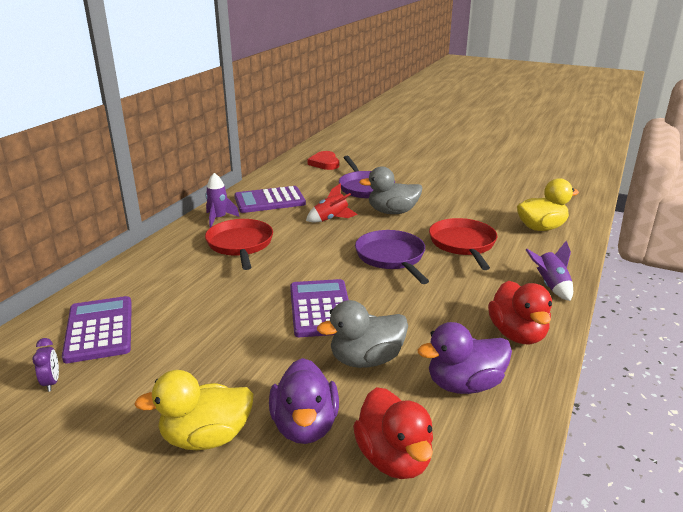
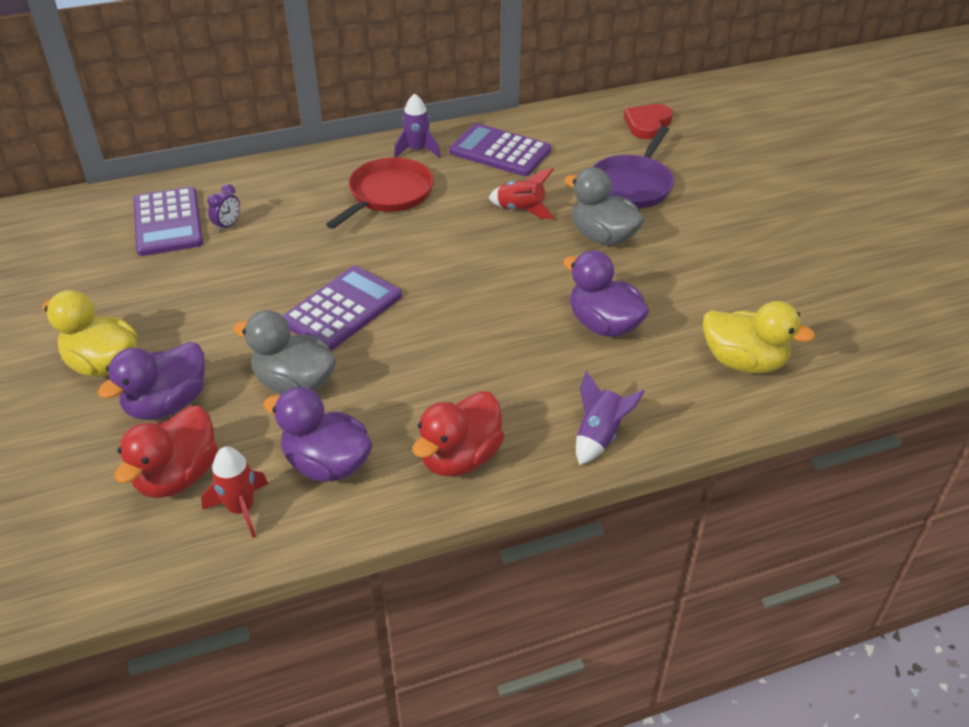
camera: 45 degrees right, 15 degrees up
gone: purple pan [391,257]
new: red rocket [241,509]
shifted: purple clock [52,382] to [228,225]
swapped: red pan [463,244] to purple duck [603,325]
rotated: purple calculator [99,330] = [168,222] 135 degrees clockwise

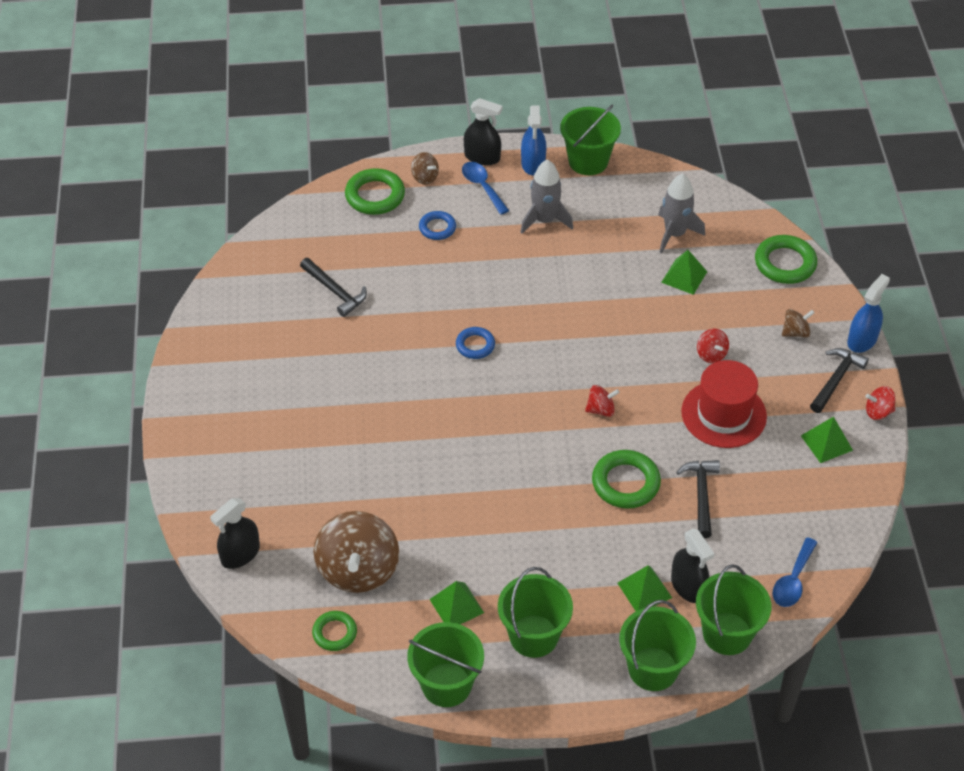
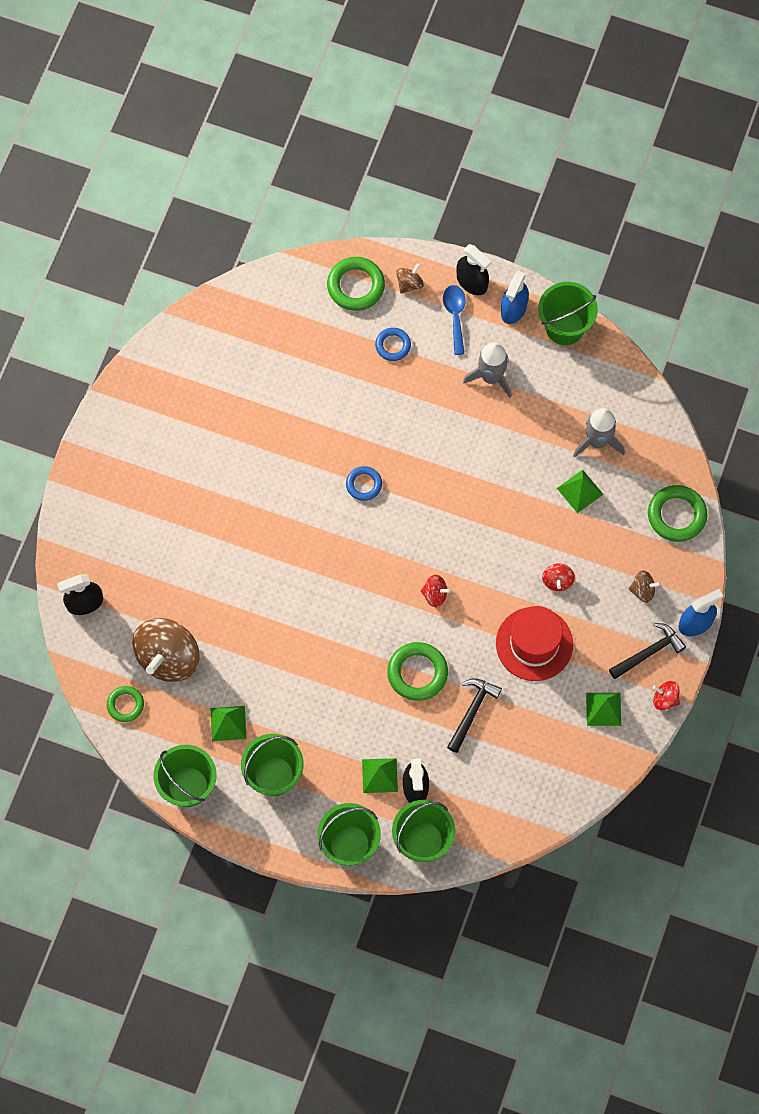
camera: 25 degrees right, 20 degrees up
gone: black hammer [335,291]; blue spoon [793,580]
rotated: brown spinning top [425,177] = [409,284] 120 degrees counterclockwise

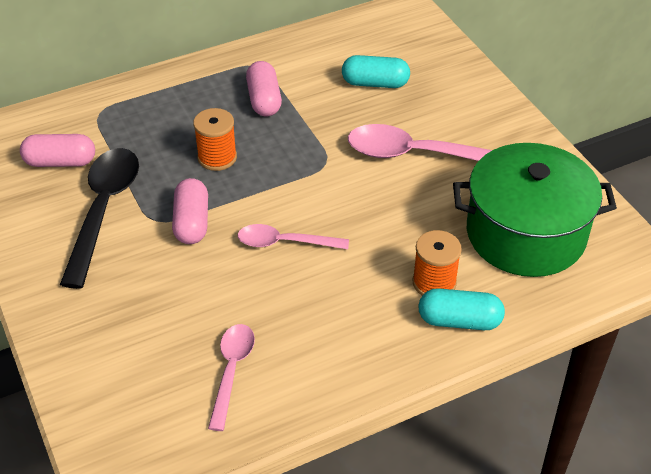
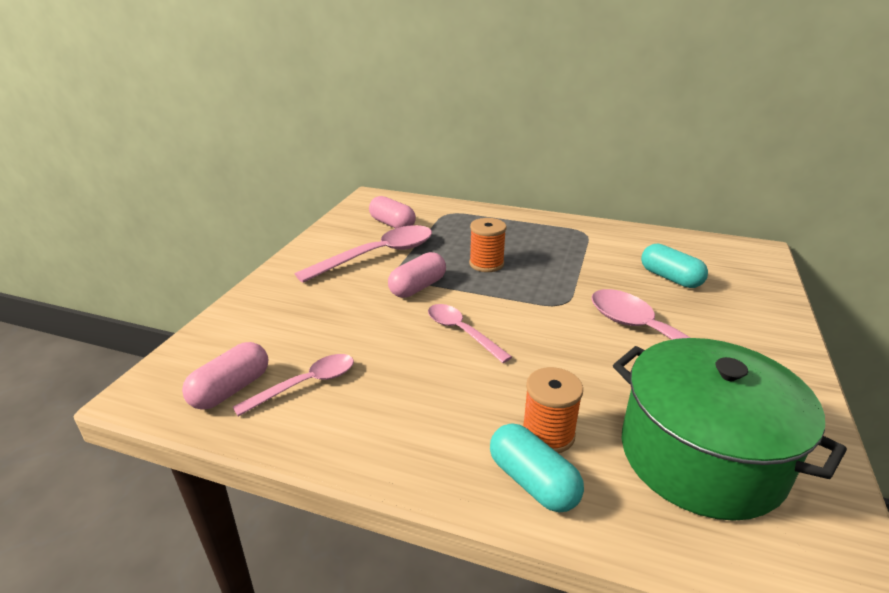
camera: 45 degrees right, 15 degrees down
shifted: pink capsule [264,100] to [231,389]
repainted: black spoon [103,210] to pink spoon [378,255]

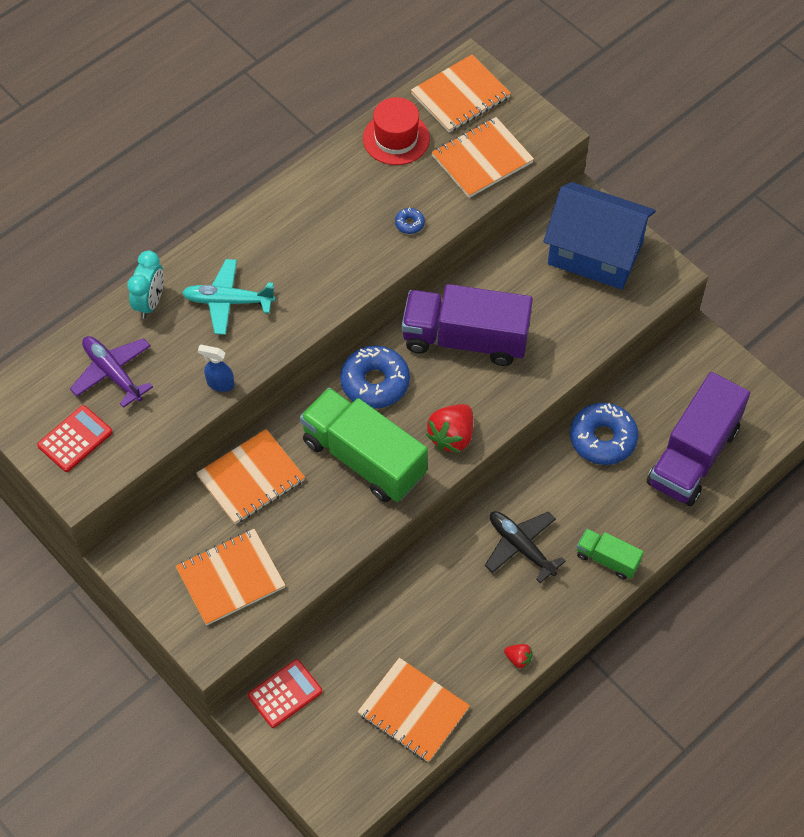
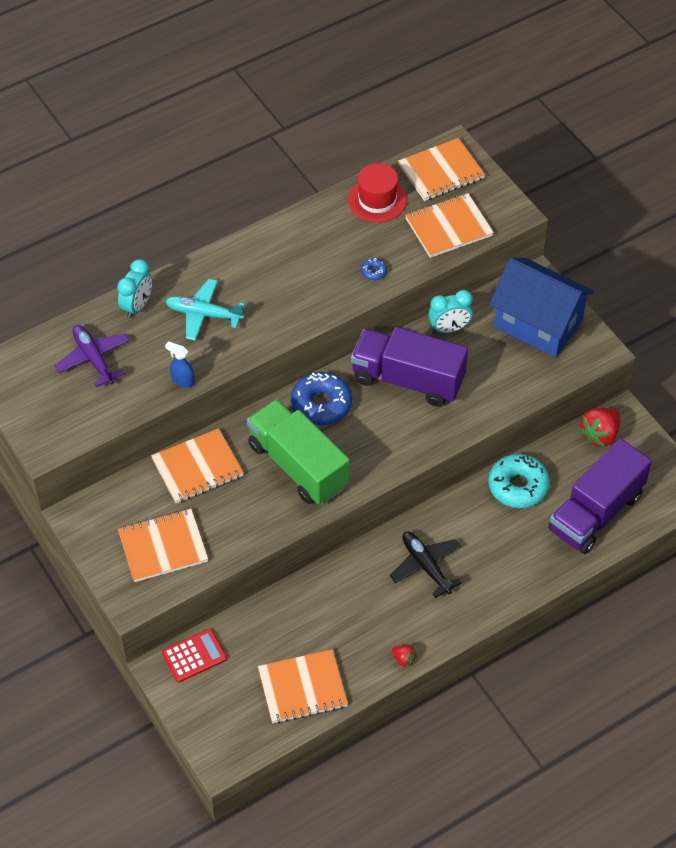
camera: 10 degrees right, 5 degrees down
gone: red calculator [75,439]; green truck [607,559]
new: turquoise clock [449,329]
shifted: red strawberry [452,436] to [599,435]
repainted: blue donut [603,439] to turquoise donut [518,486]
rotated: orange notebook [413,711] = [302,688] 60 degrees counterclockwise

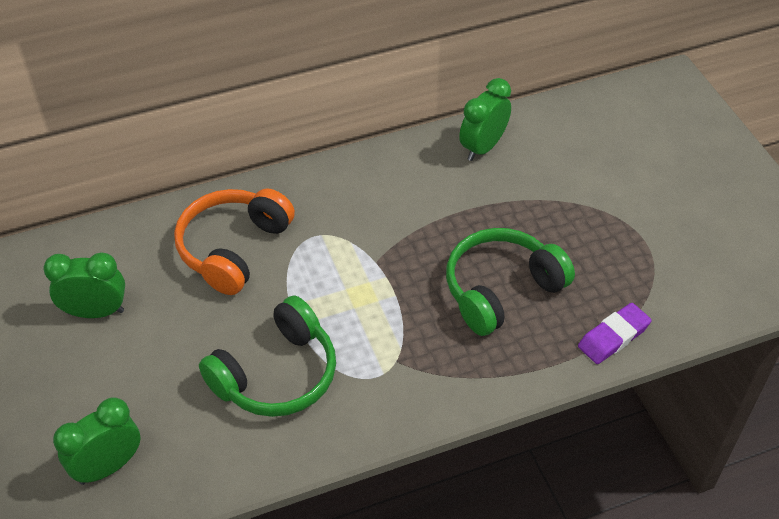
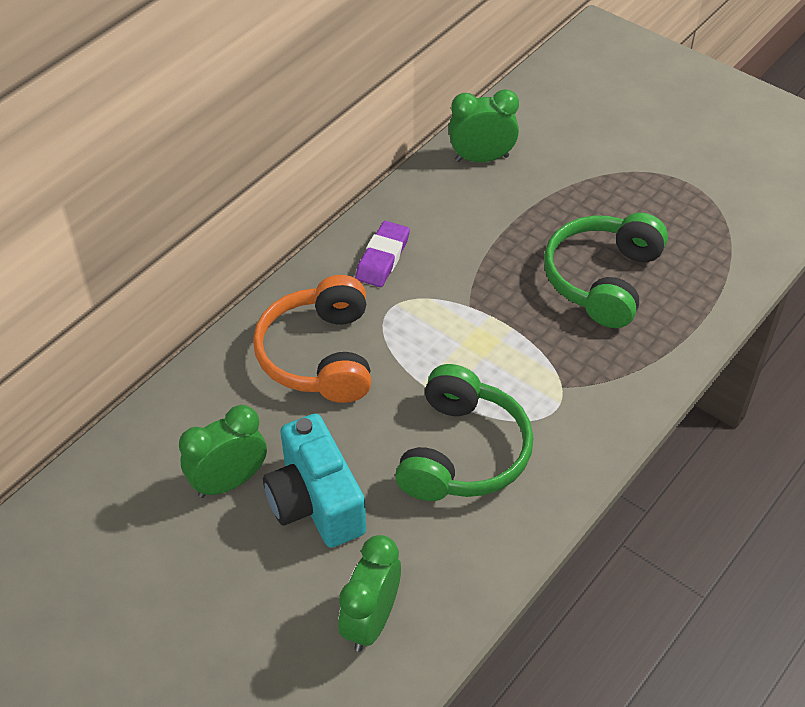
camera: 30 degrees left, 0 degrees up
new: turquoise camera [315,502]
shifted: purple eraser [613,337] to [382,258]
rotated: green clock [483,147] = [481,158] 75 degrees clockwise

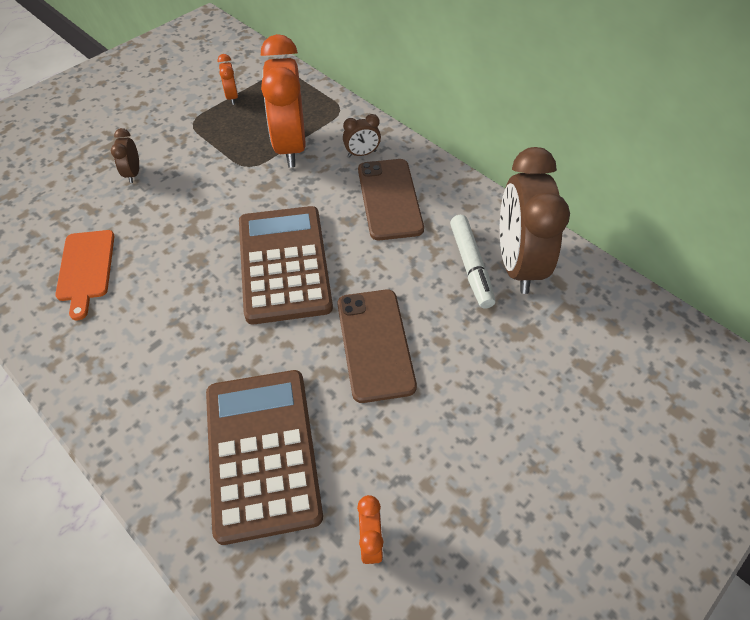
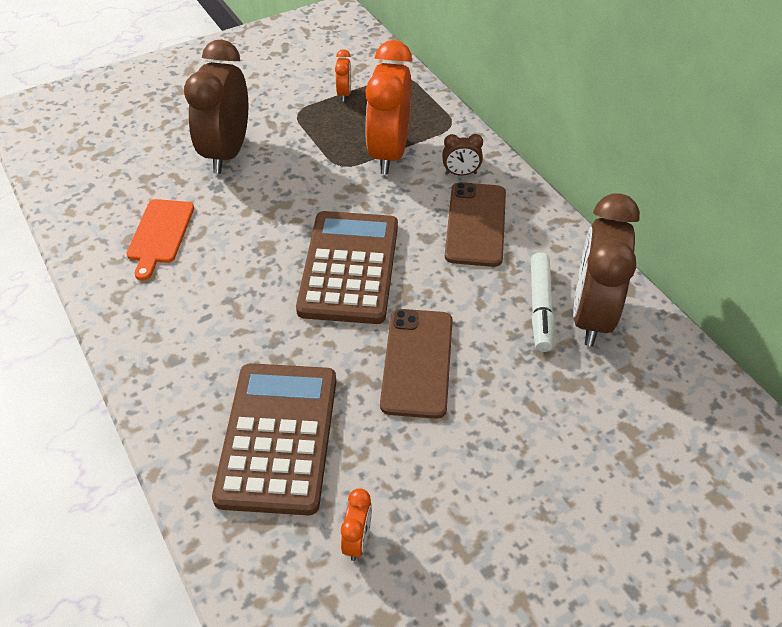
camera: 15 degrees right, 5 degrees down
scaled: brown clock [133,173] = [227,152] x2.35

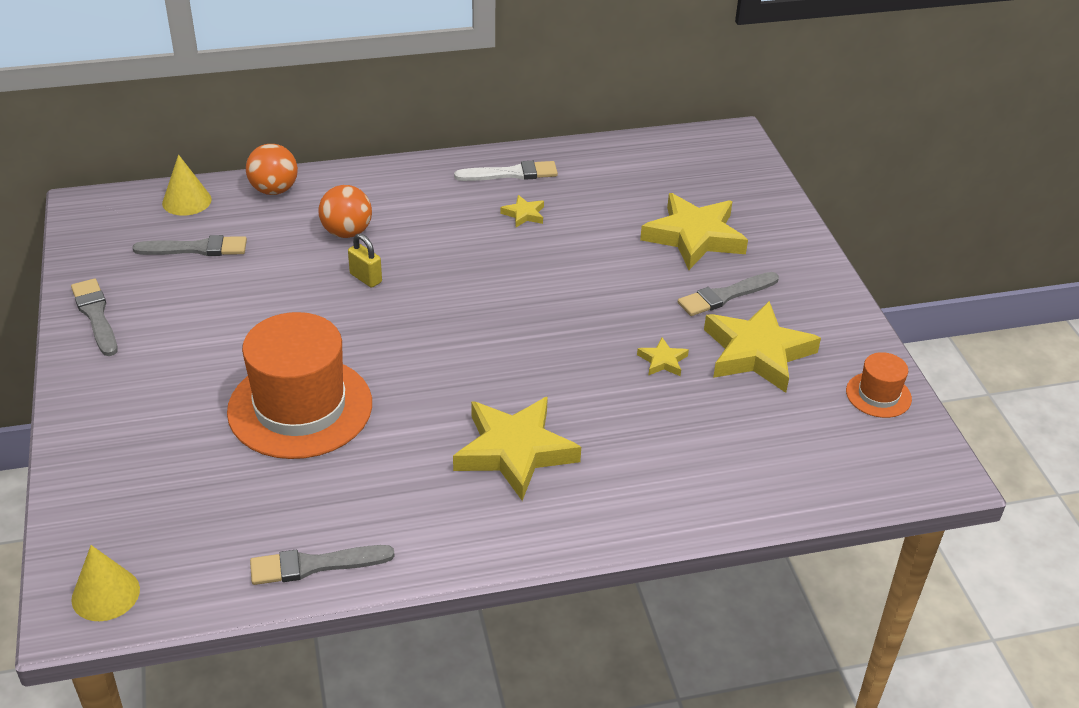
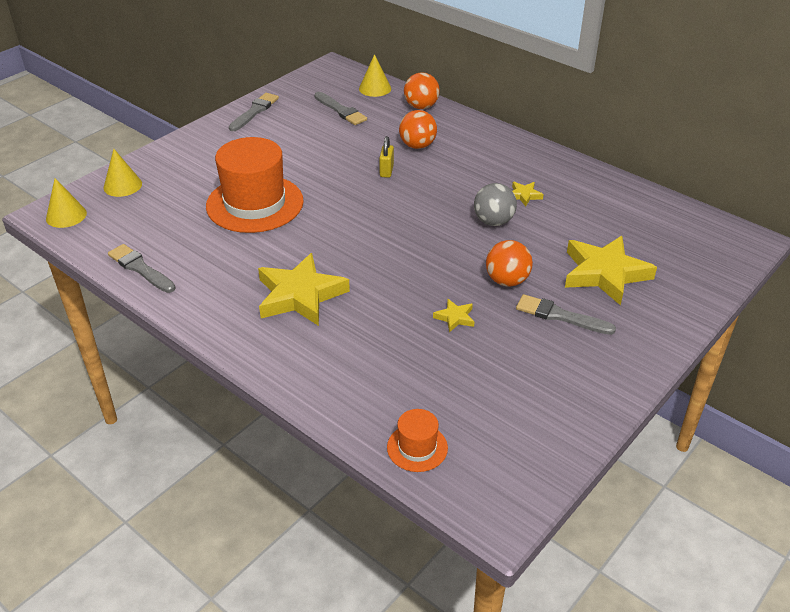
camera: 55 degrees right, 0 degrees up
gone: white brush [511,174]; yellow star [757,353]
new: yellow cone [122,185]; grey ball [493,221]; orange ball [507,281]
shifted: orange hat [878,395] to [417,447]

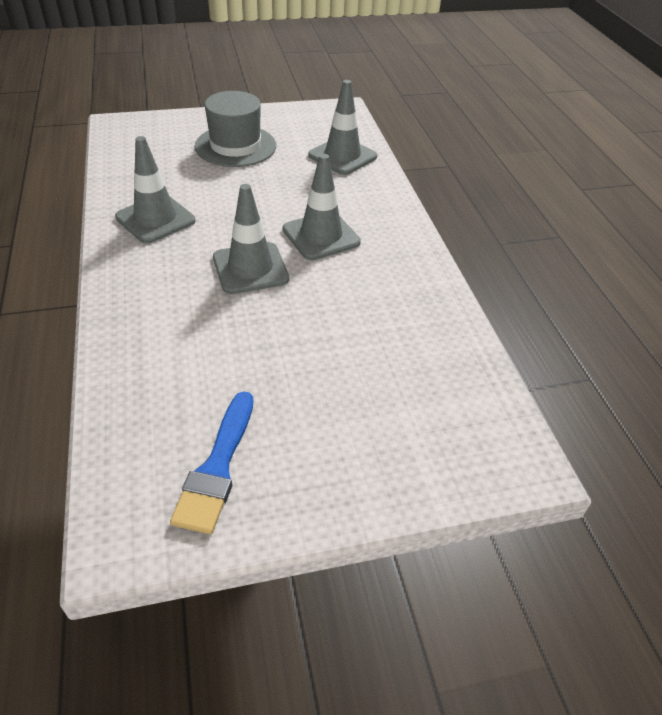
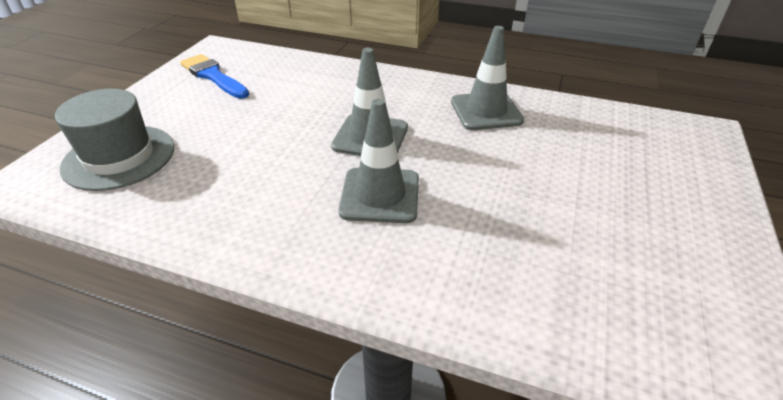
camera: 125 degrees right, 5 degrees down
gone: grey traffic cone [342,156]
shifted: grey hat [235,146] to [119,157]

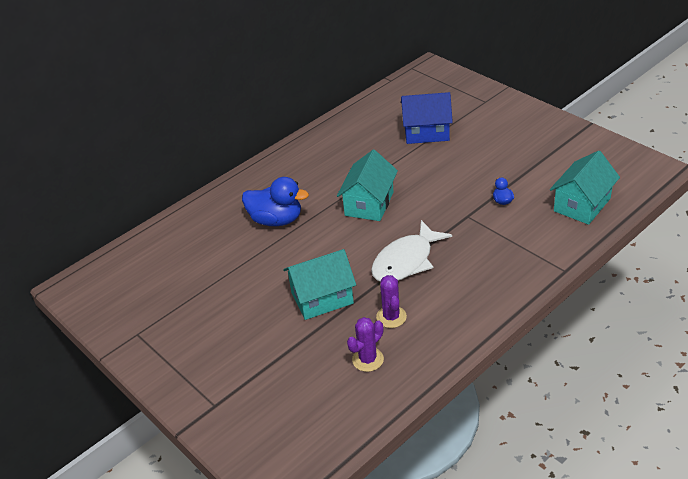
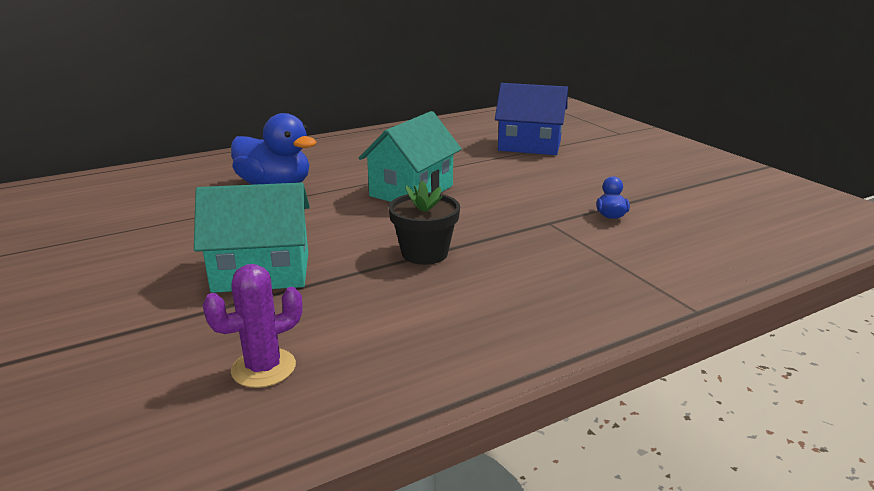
camera: 10 degrees right, 15 degrees down
gone: purple cactus [391,317]; turquoise house [582,205]
swapped: white fish [406,261] to black flower pot [424,253]

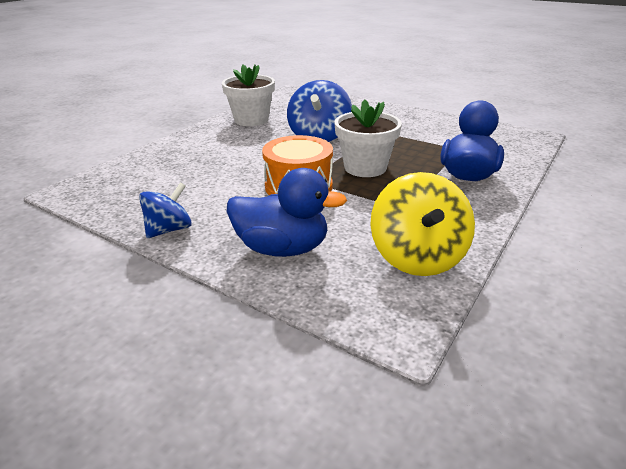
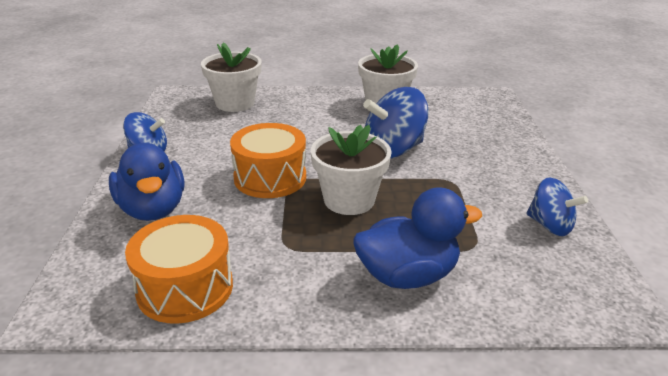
camera: 55 degrees right, 0 degrees up
new: white flower pot [235,103]; blue spinning top [550,225]
swapped: yellow spinning top [417,257] to orange drum [185,288]

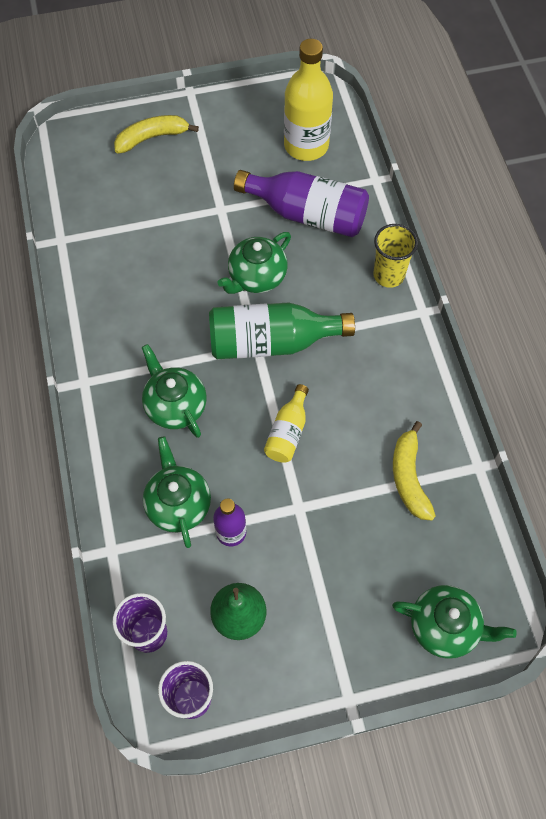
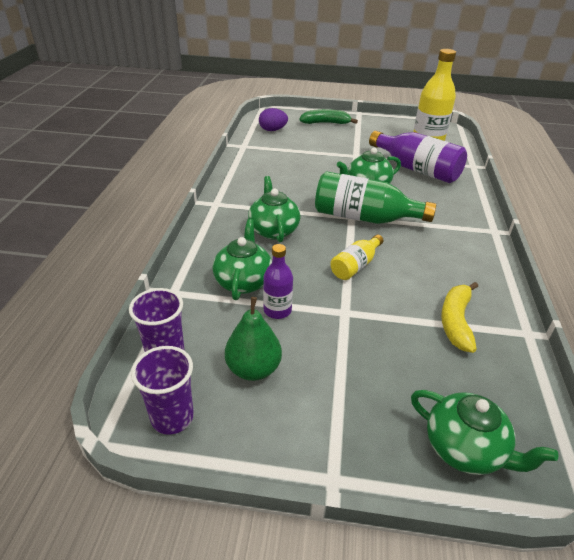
camera: 20 degrees right, 25 degrees down
gone: yellow cup [388,275]
new: purple egg [272,130]
repainted: yellow banana [152,138] to green banana [325,123]

